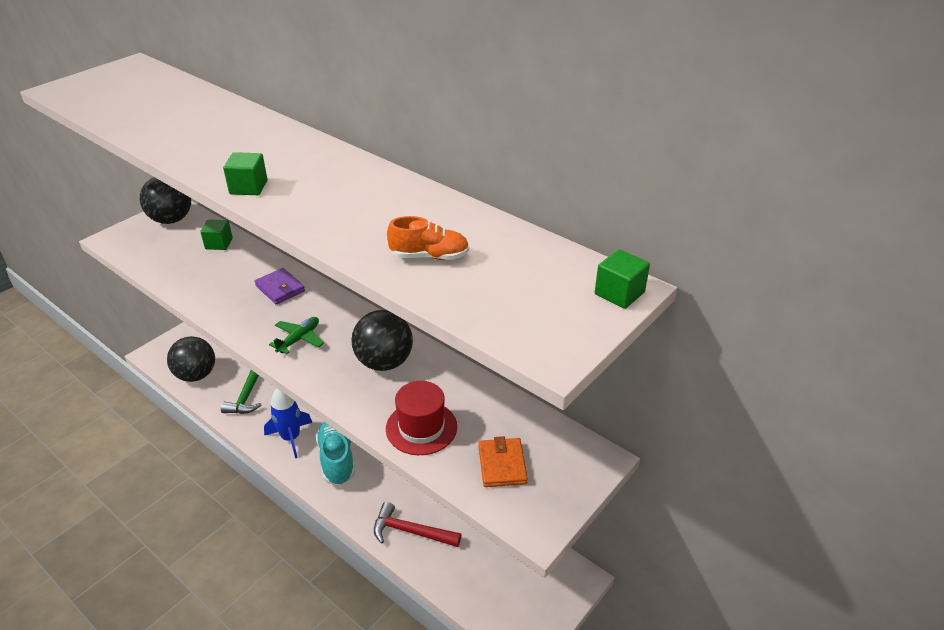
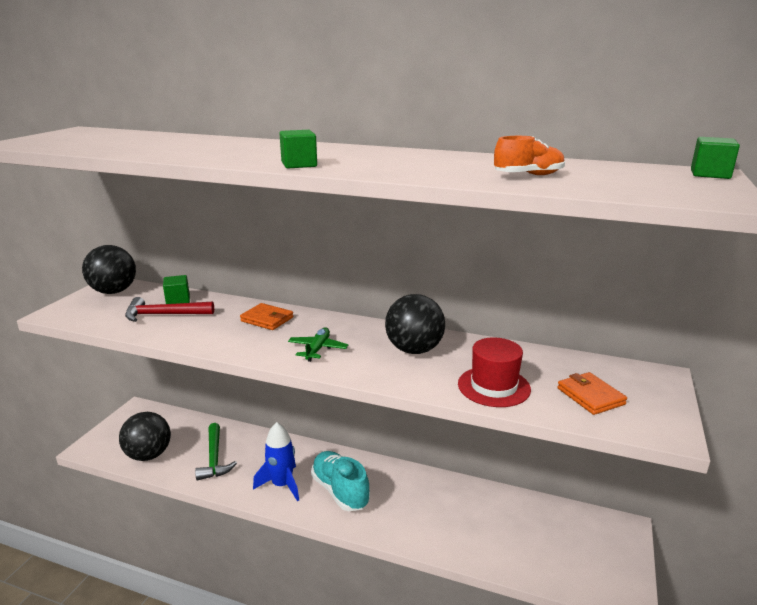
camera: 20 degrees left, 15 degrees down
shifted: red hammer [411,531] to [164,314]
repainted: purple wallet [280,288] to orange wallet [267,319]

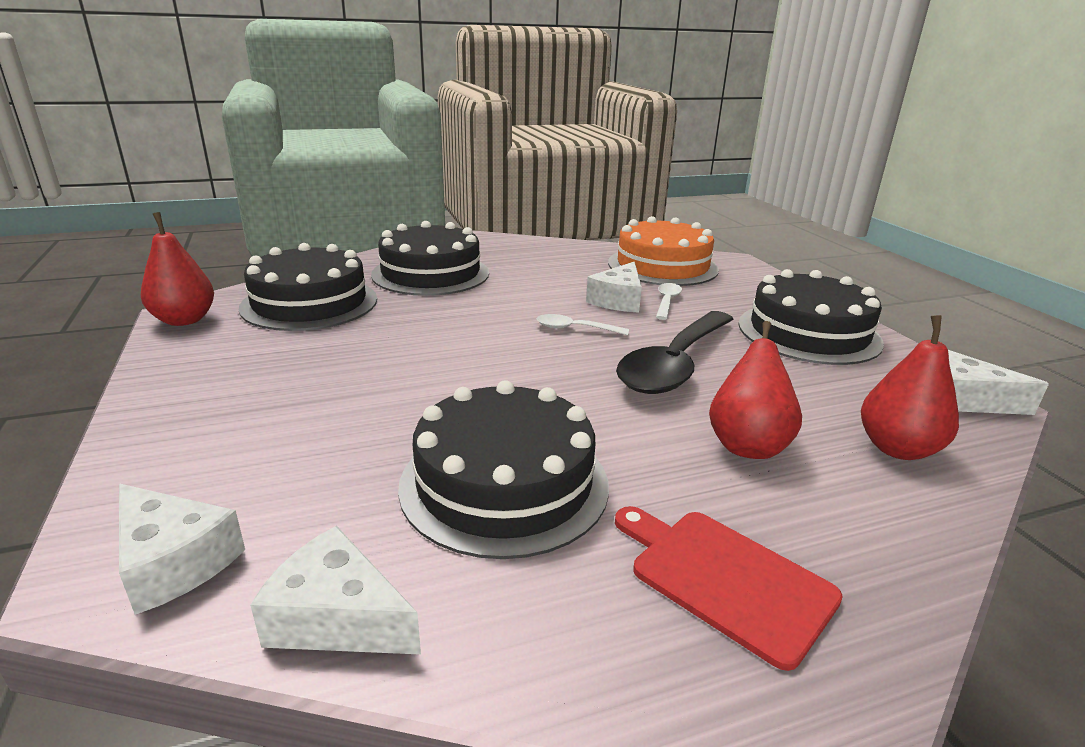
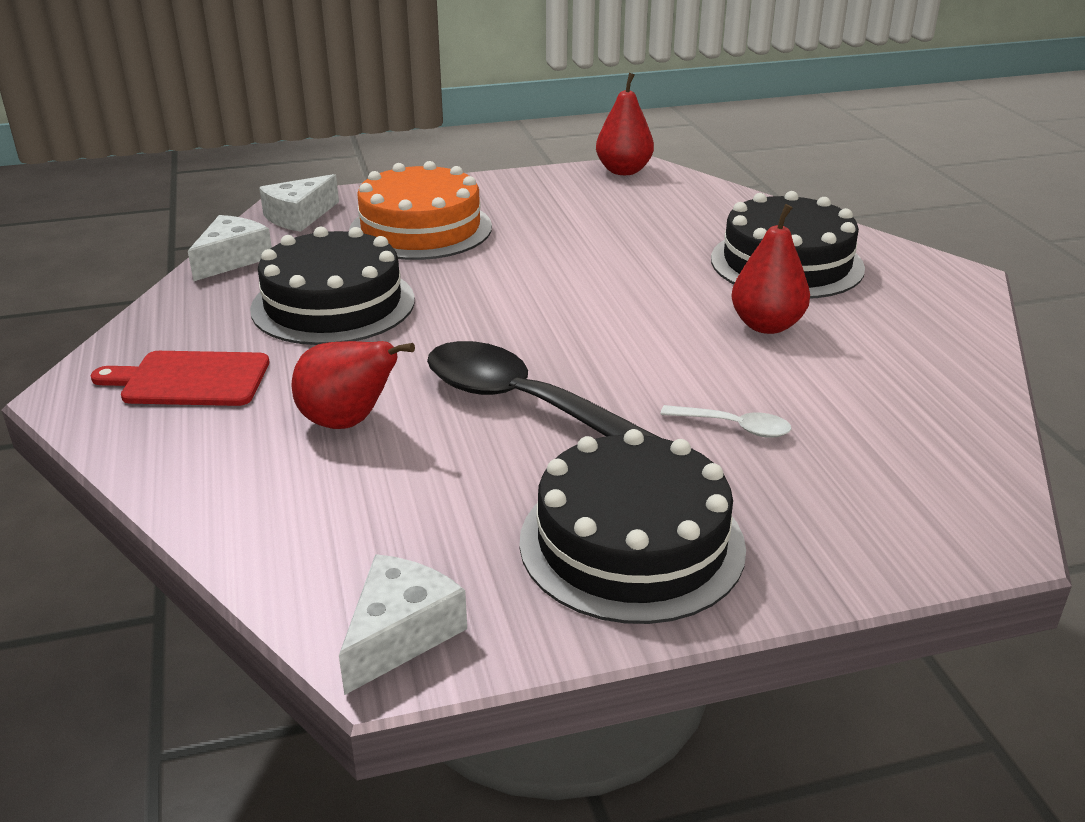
camera: 95 degrees right, 5 degrees up
gone: black cake [310,303]; white spoon [575,329]; white cheese [618,300]
shifted: orange cake [662,266] to [421,228]; red pear [897,448] to [766,325]
rotated: red cutting board [725,578] = [190,379] 135 degrees counterclockwise

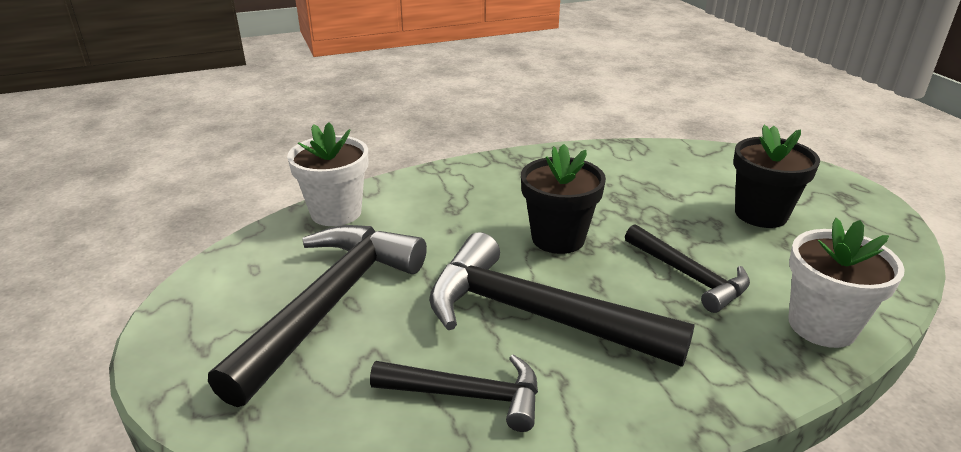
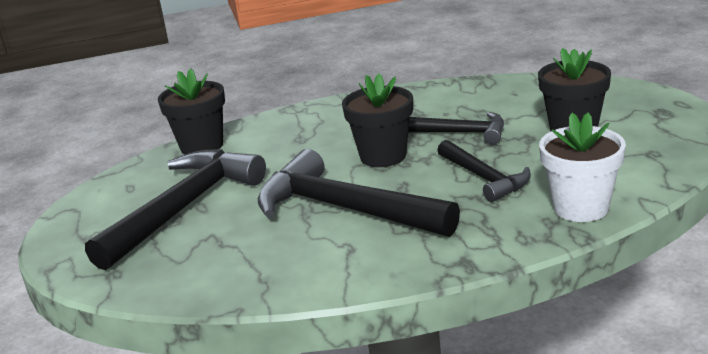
camera: 10 degrees right, 5 degrees down
shifted: black hammer [468,395] to [460,133]
repainted: white flower pot [336,212] to black flower pot [202,146]

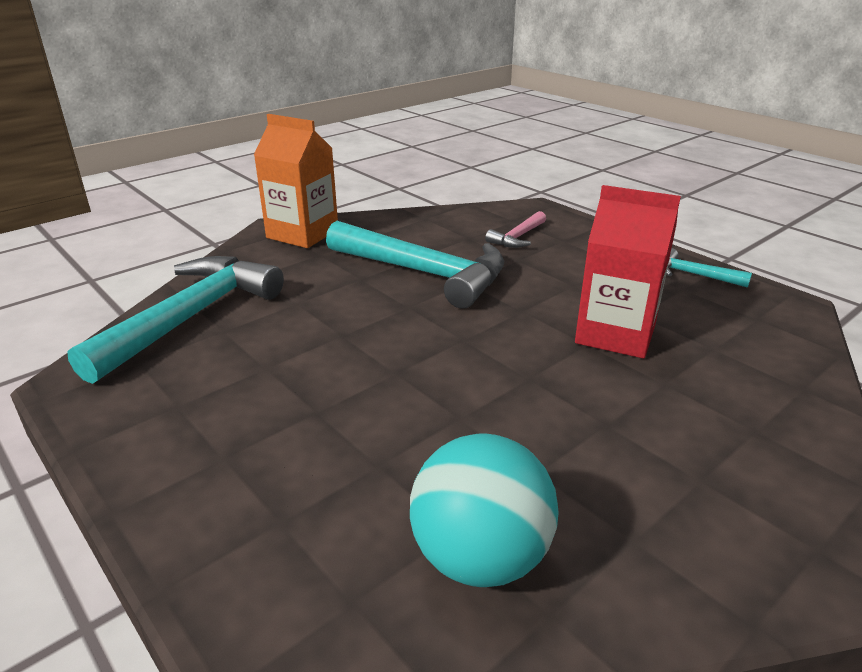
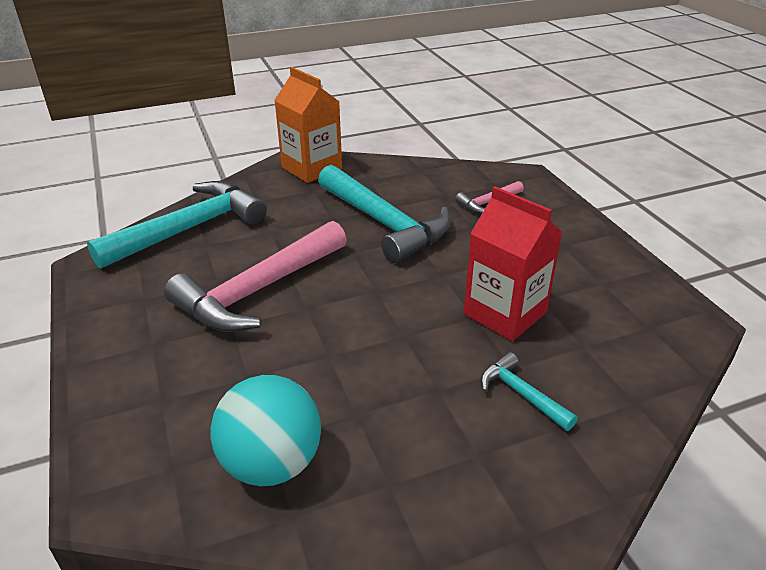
camera: 20 degrees right, 5 degrees up
new: pink hammer [258,291]
shifted: turquoise hammer [693,275] to [521,394]

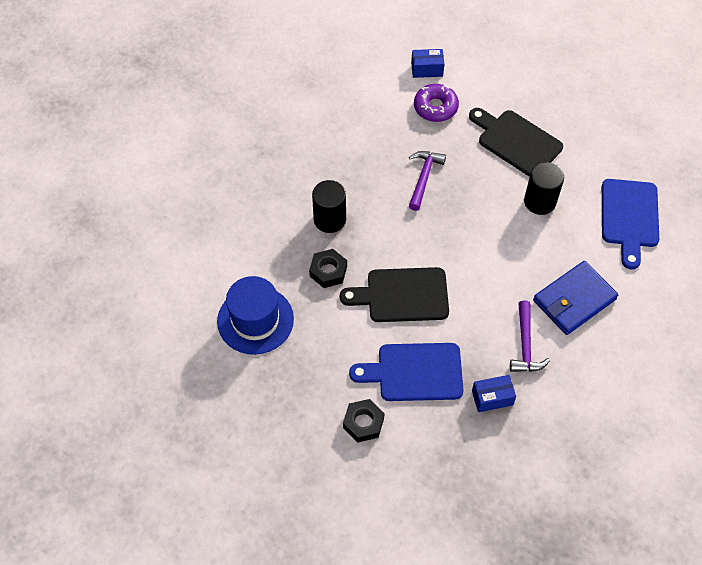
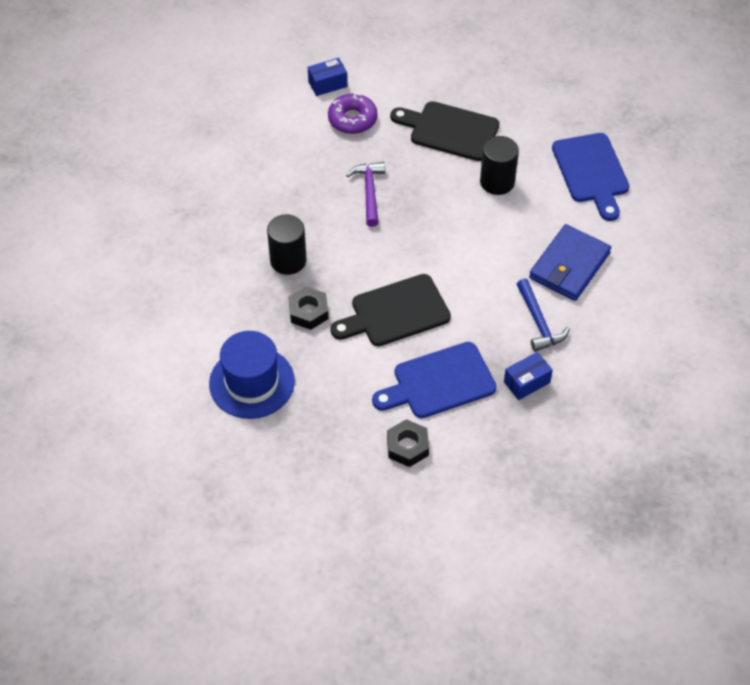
camera: 20 degrees left, 5 degrees down
repainted: purple hammer [525,345] to blue hammer [539,322]

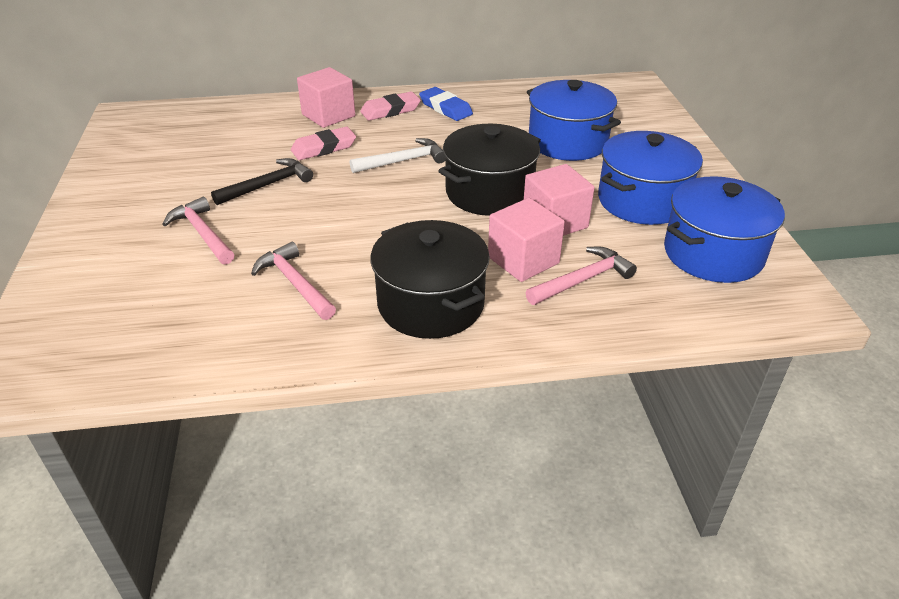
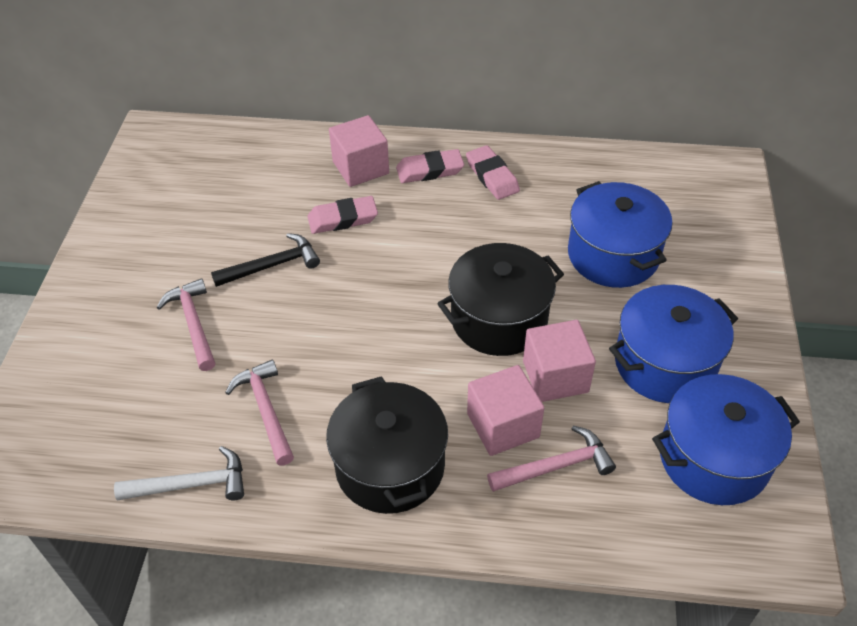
camera: 15 degrees right, 10 degrees up
shifted: white hammer [403,161] to [191,485]
repainted: blue eraser [445,108] to pink eraser [492,176]

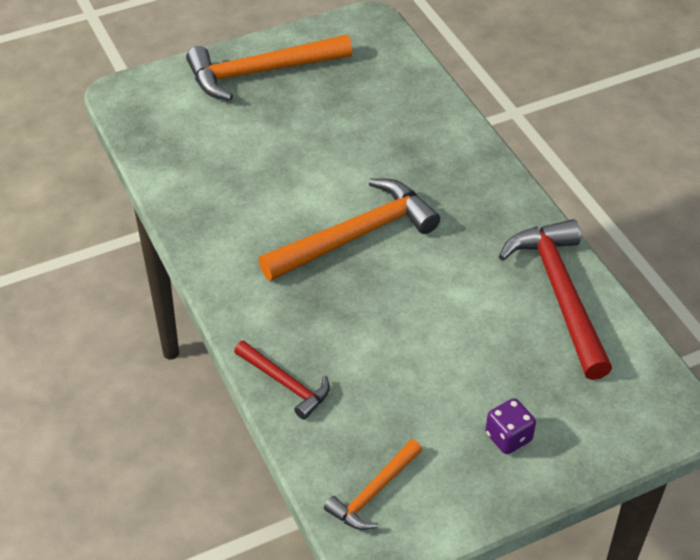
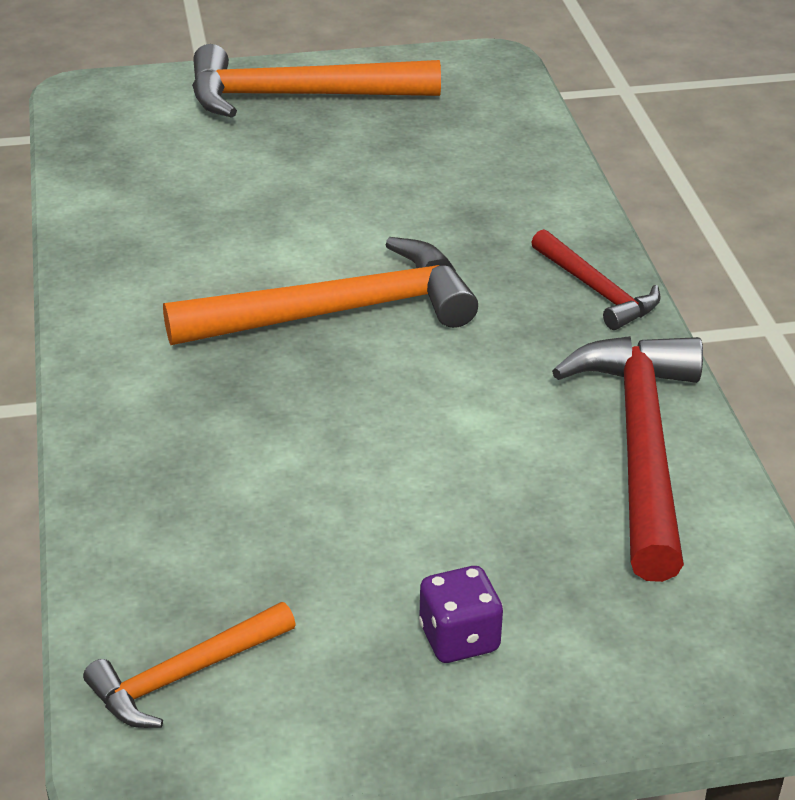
camera: 15 degrees right, 10 degrees down
shifted: red hammer [286,384] to [597,291]

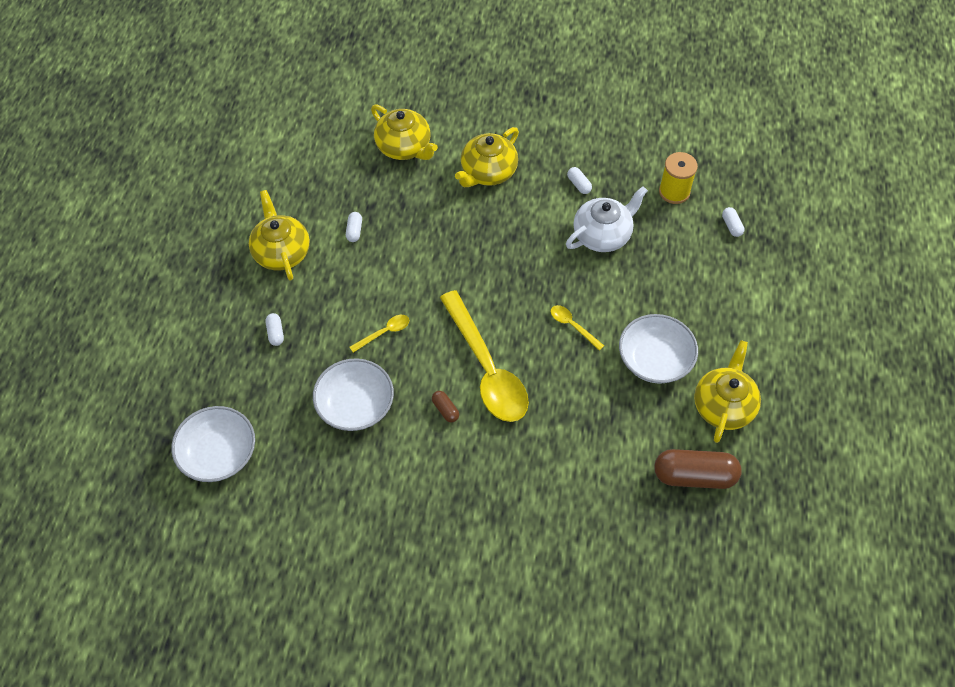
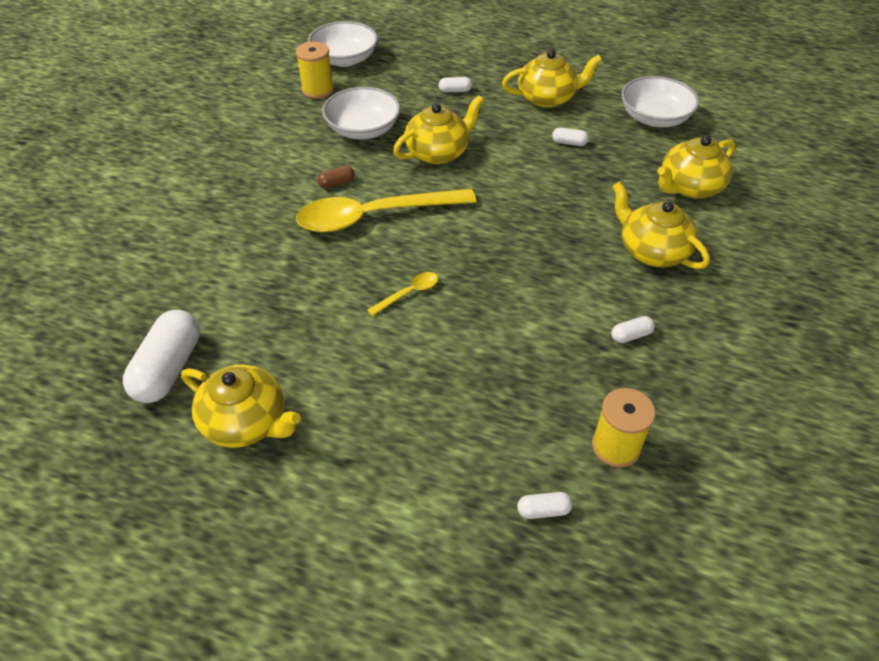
camera: 100 degrees right, 10 degrees down
gone: white teapot [603,235]
new: yellow spool [317,90]
shifted: white bowl [655,360] to [654,118]
swapped: yellow spoon [384,333] to yellow teapot [438,152]
repainted: brown capsule [694,476] to white capsule [168,369]

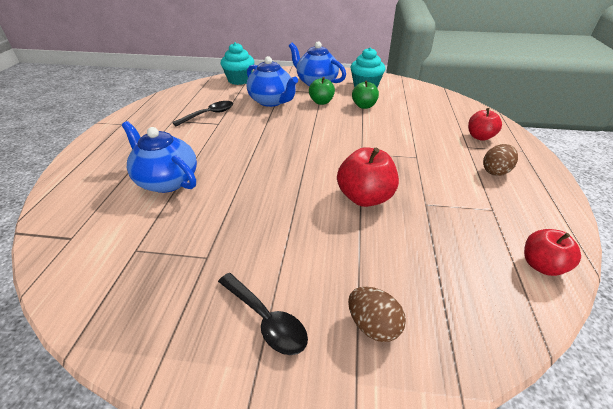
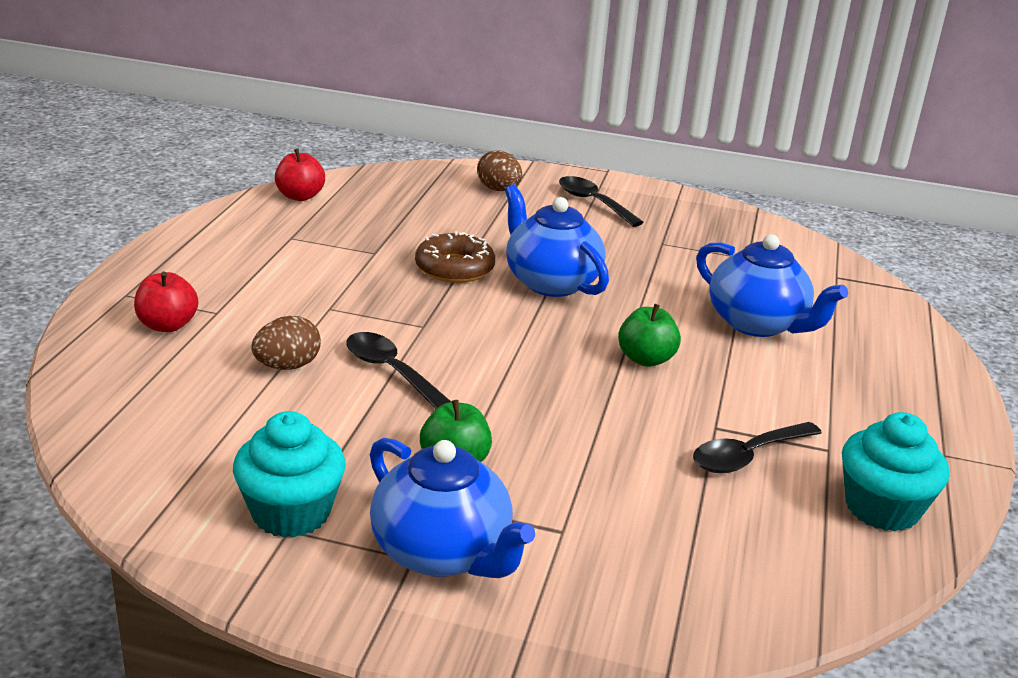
camera: 175 degrees left, 10 degrees down
new: black spoon [390,371]
shifted: turquoise cupcake [239,80] to [882,508]; blue teapot [271,101] to [551,282]; green apple [364,106] to [646,359]; brown egg [495,171] to [287,366]
swapped: red apple [365,197] to brown donut [454,268]

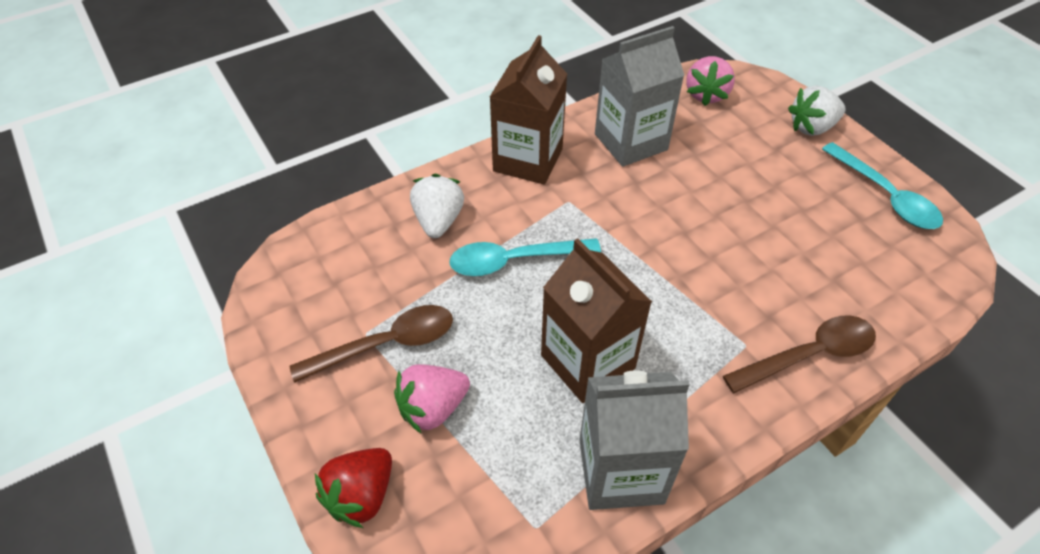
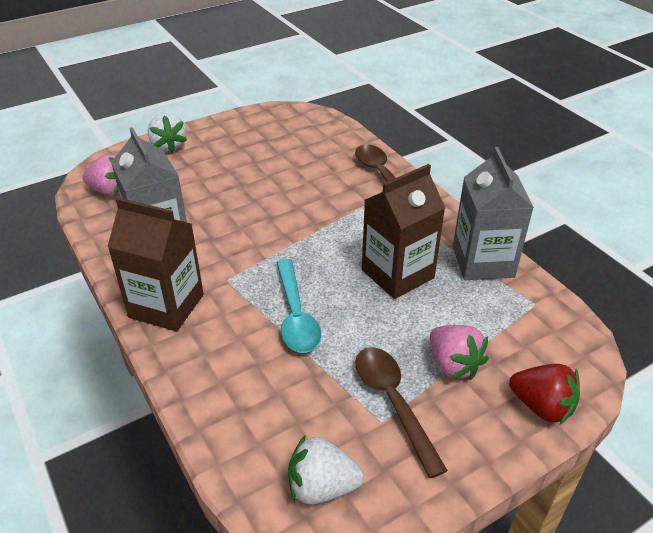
camera: 90 degrees left, 10 degrees down
gone: turquoise spoon [885,196]
shifted: white strawberry [438,221] to [321,487]

